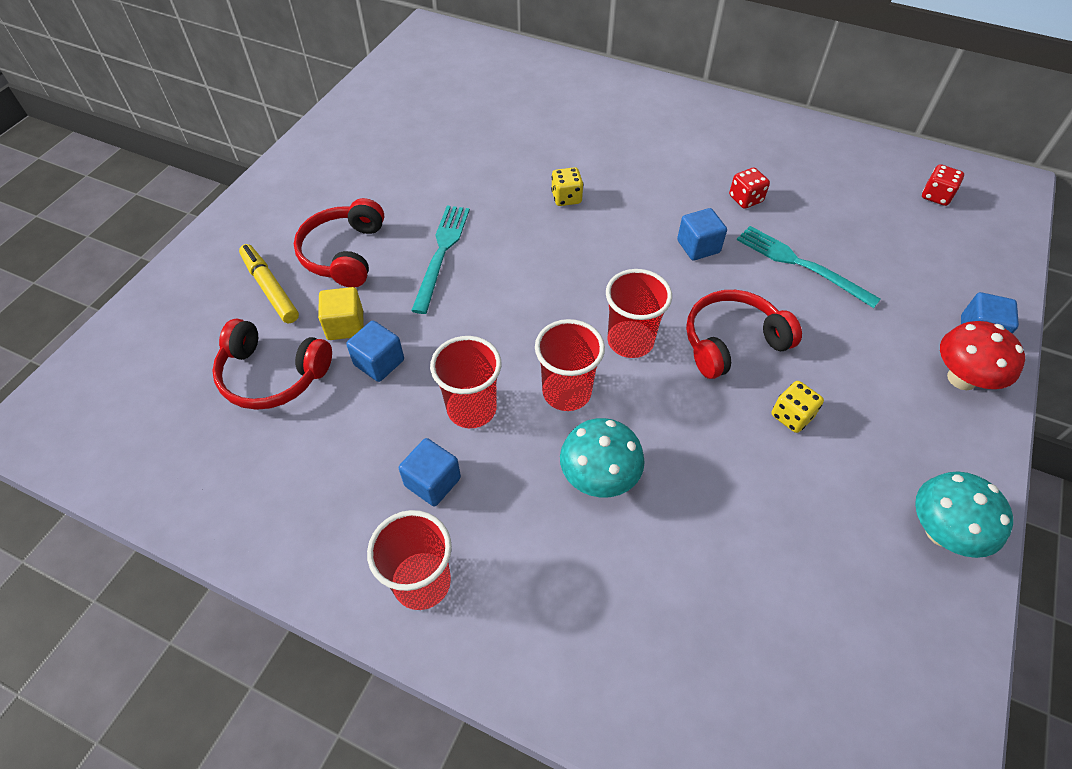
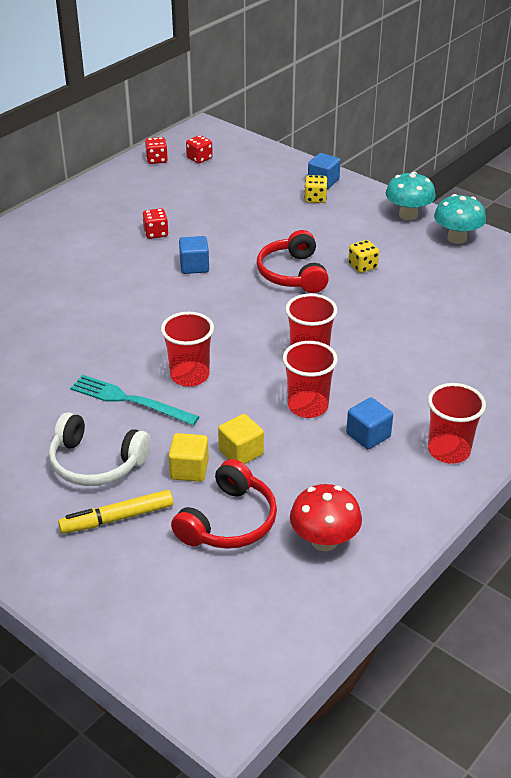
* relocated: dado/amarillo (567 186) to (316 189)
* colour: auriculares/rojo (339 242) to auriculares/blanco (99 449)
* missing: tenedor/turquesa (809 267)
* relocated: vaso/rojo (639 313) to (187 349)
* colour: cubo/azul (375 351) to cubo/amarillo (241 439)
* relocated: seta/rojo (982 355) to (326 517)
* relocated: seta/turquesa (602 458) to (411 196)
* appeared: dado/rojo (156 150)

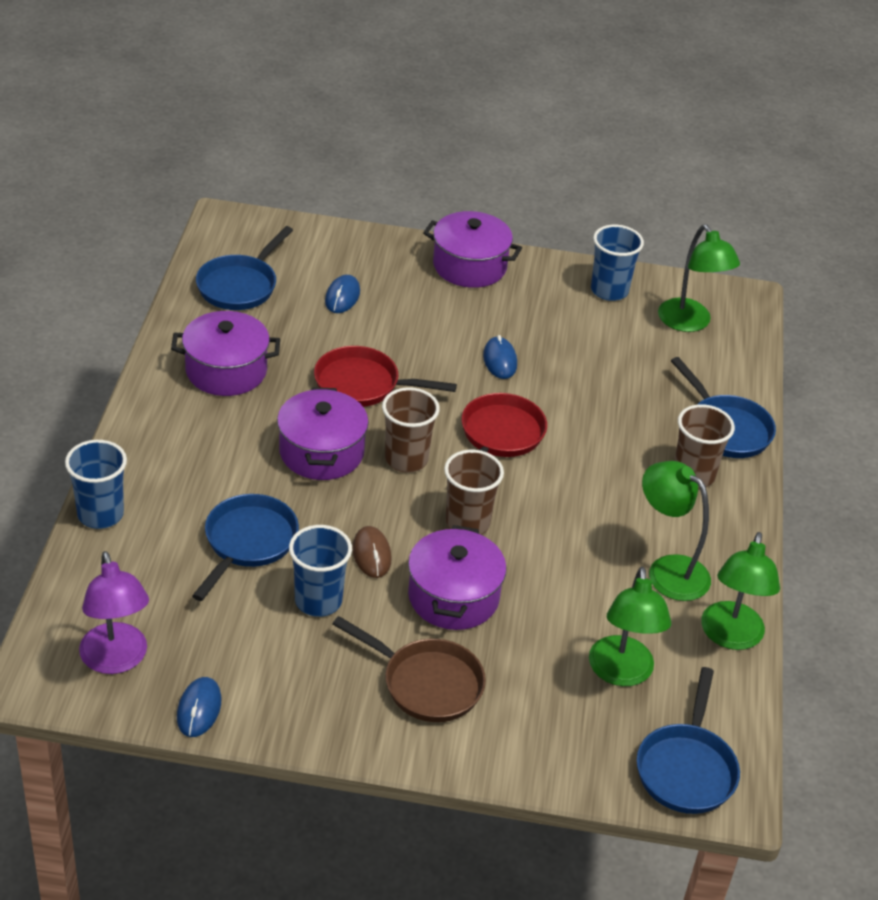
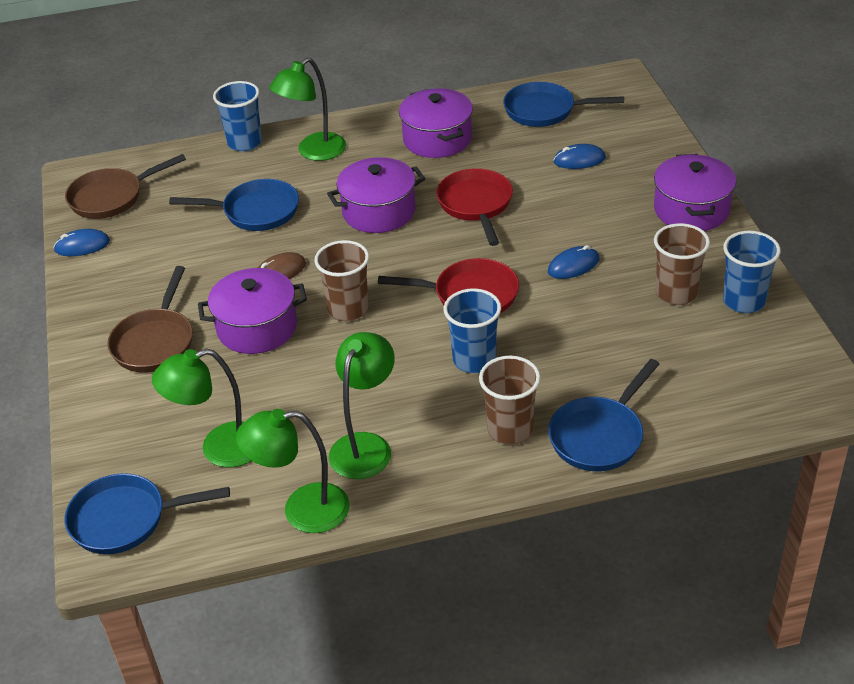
* relocated: lámpara/verde (699 278) to (307 109)
* relocated: vaso/marrón (411 430) to (682 264)
* relocated: vaso/azul (320 571) to (472 330)
* exchanged: lámpara/morado (114 612) to sartén/marrón (125 186)

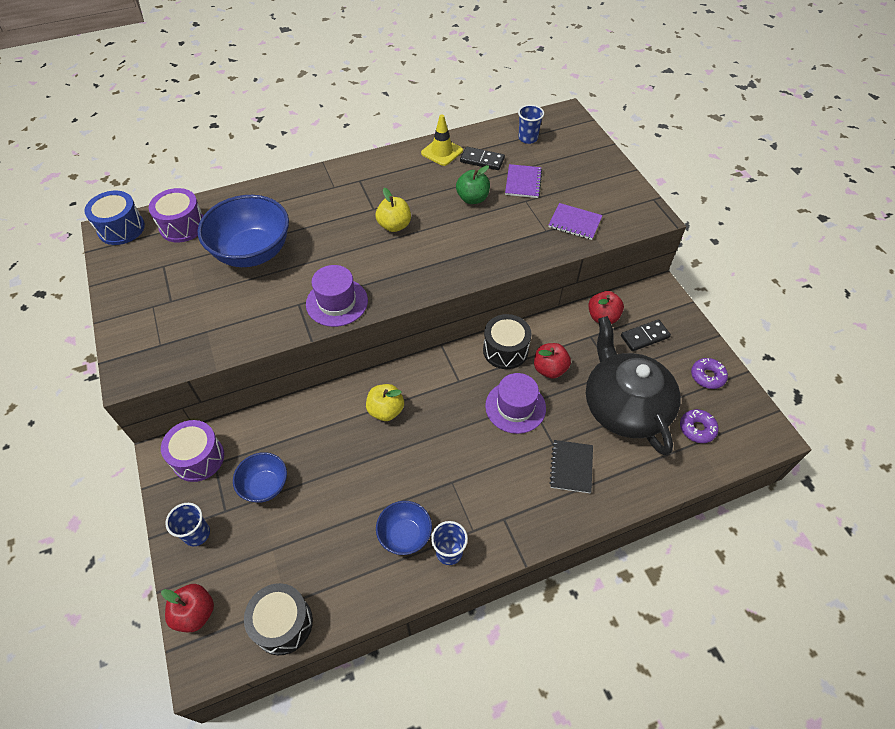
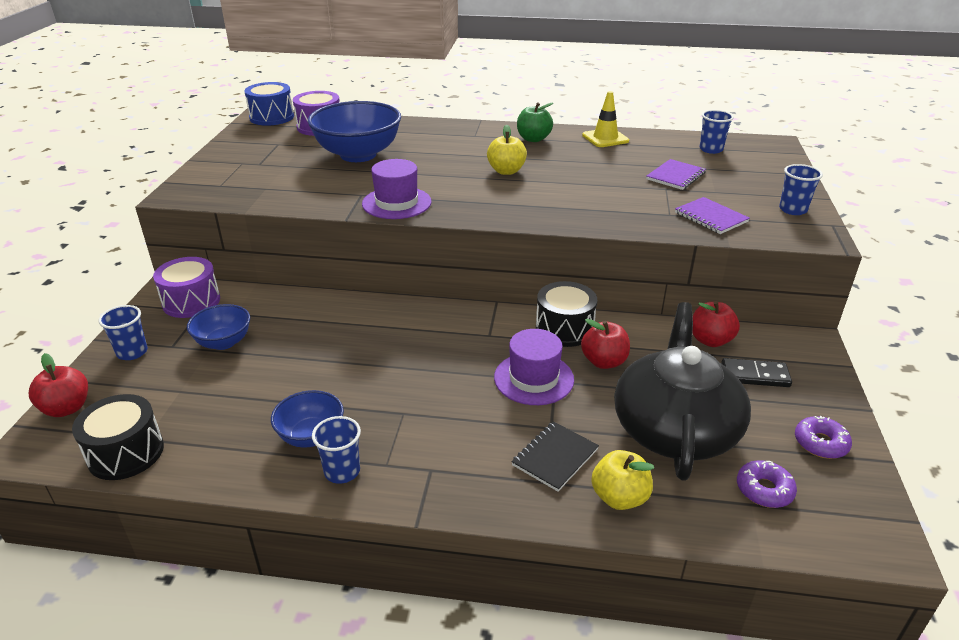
* missing: ficha de dominó/negro (482 158)
* relocated: manzana/verde (473 184) to (535 122)
* relocated: manzana/amarillo (385 402) to (622 480)
* appeared: vaso/azul (801 189)

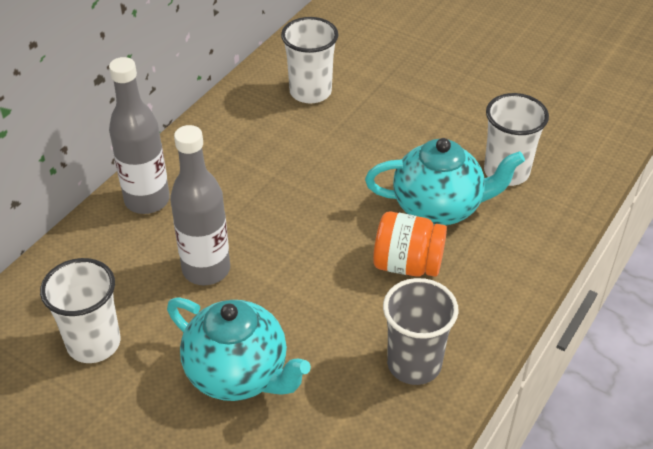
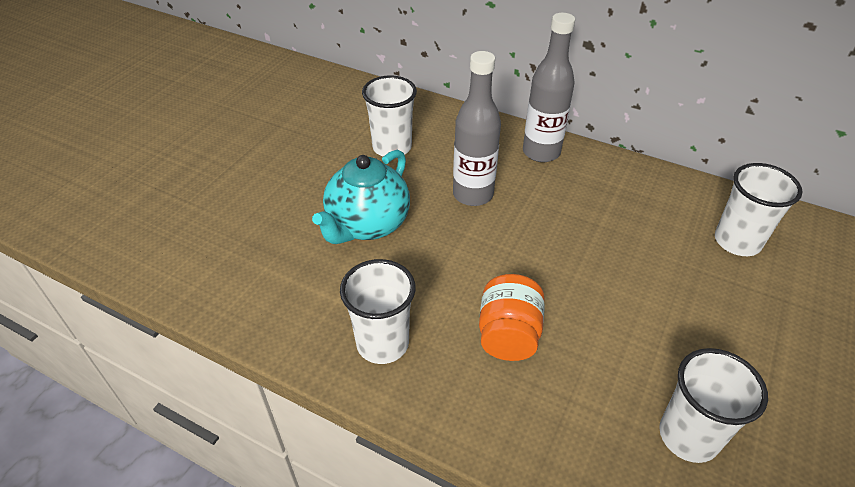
* missing: tetera/turquesa (445 181)
* colour: vaso/gris (421 331) to vaso/blanco (378 311)

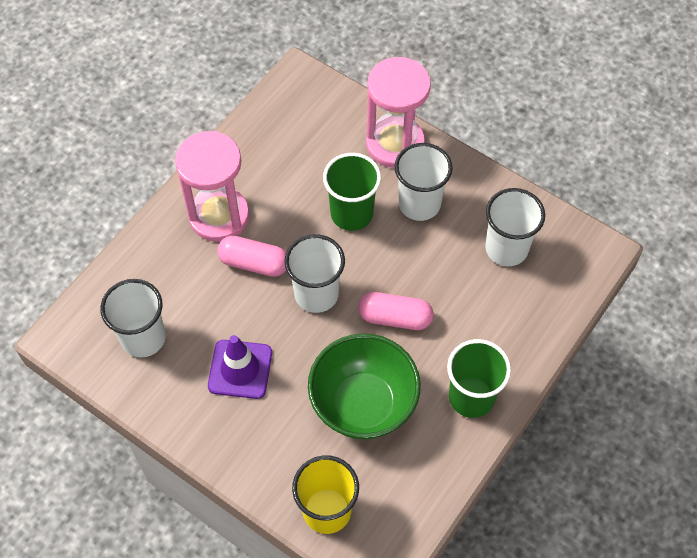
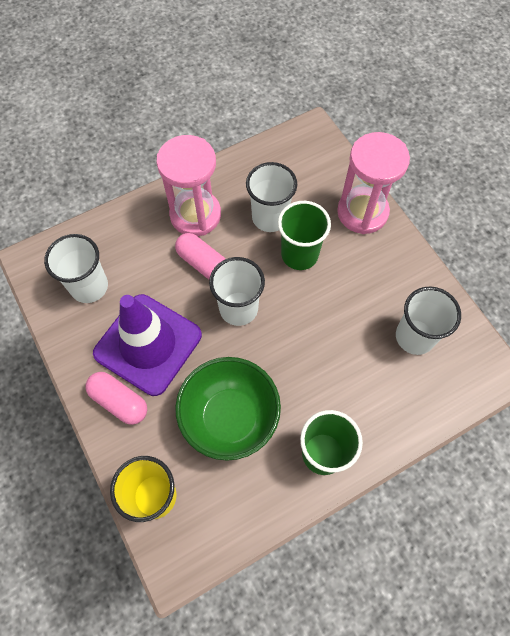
* relocated: vaso/blanco (423 182) to (271 197)
* relocated: cápsula/rosa (395 311) to (116 398)
* size: cono de tráfico/morado (240 367) = (147 345) x1.66

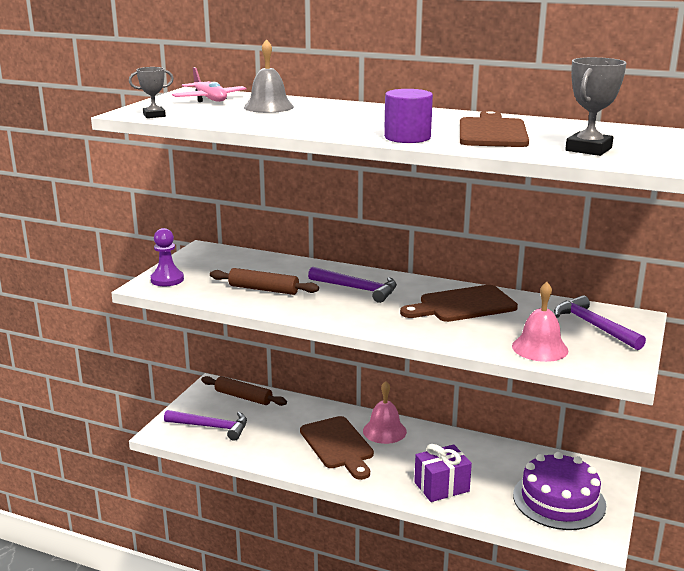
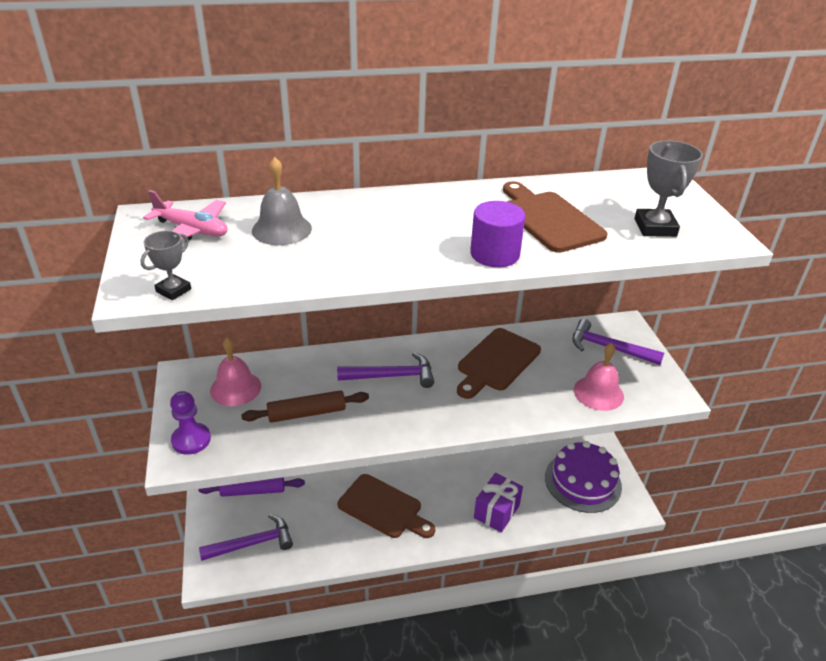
* colour: rodillo/marrón (244 391) to rodillo/morado (252 487)
* relocated: campana/rosa (385 412) to (235 371)

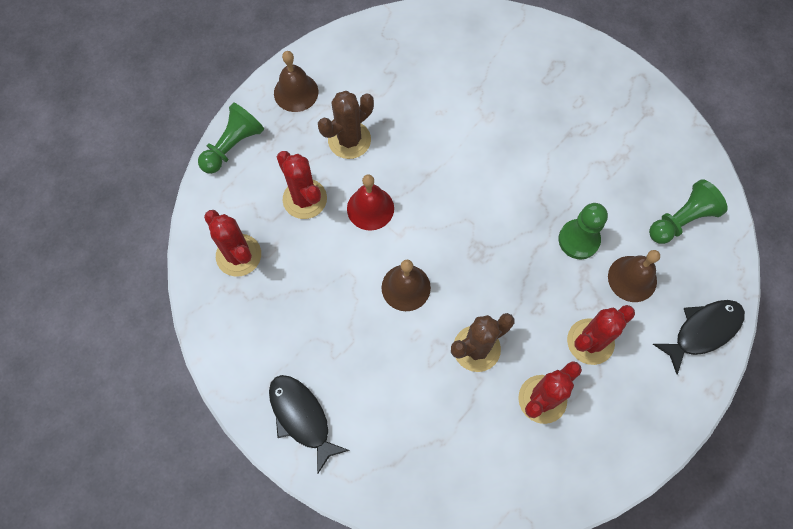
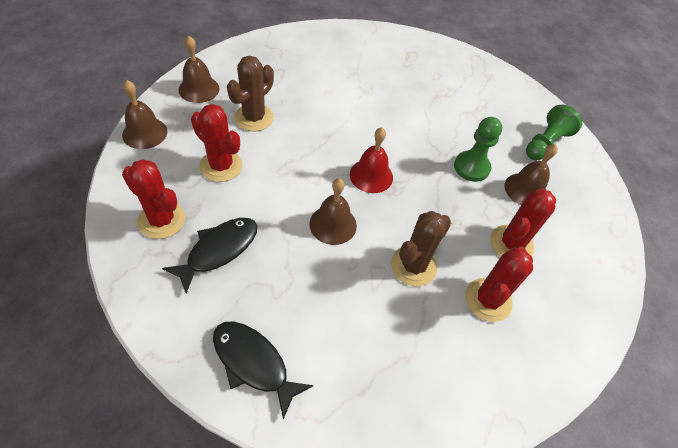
* exchanged: peón/verde (231 138) to campana/marrón (144 114)
* relocated: campana/rojo (370 202) to (371 160)
* relocated: pez/negro (699 337) to (209 255)

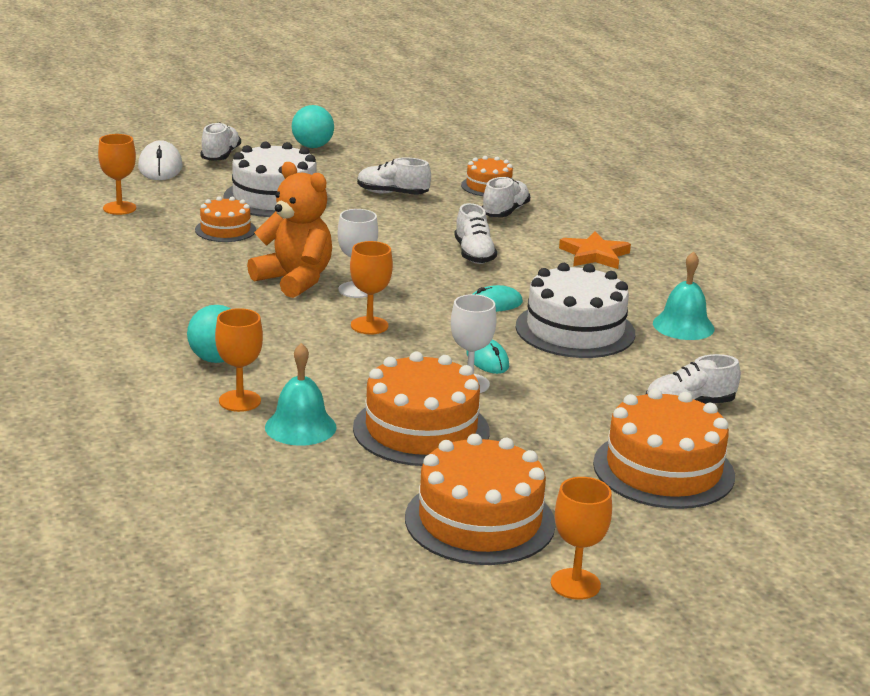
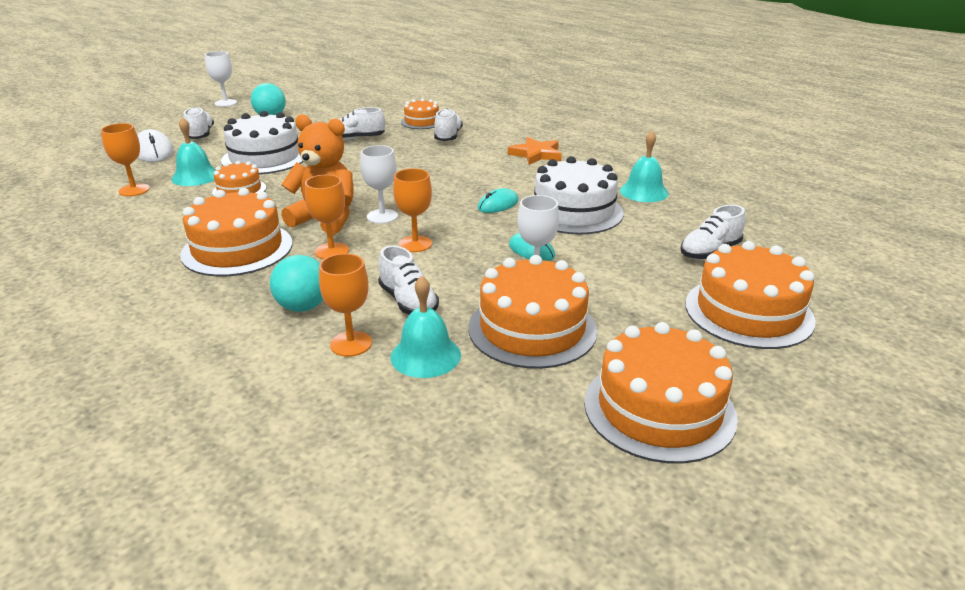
* relocated: zapato/blanco (475 233) to (408 280)
* relocated: copa/naranja (581 538) to (327 217)
* appeared: copa/blanco (221 79)
* appeared: campana/turquesa (193 151)
* appeared: tarta/naranja (236 232)

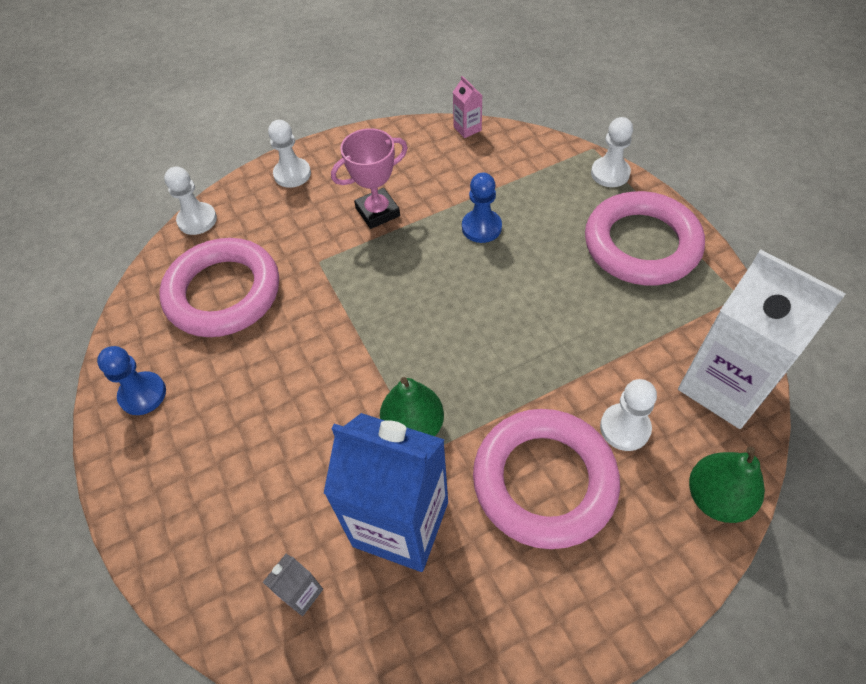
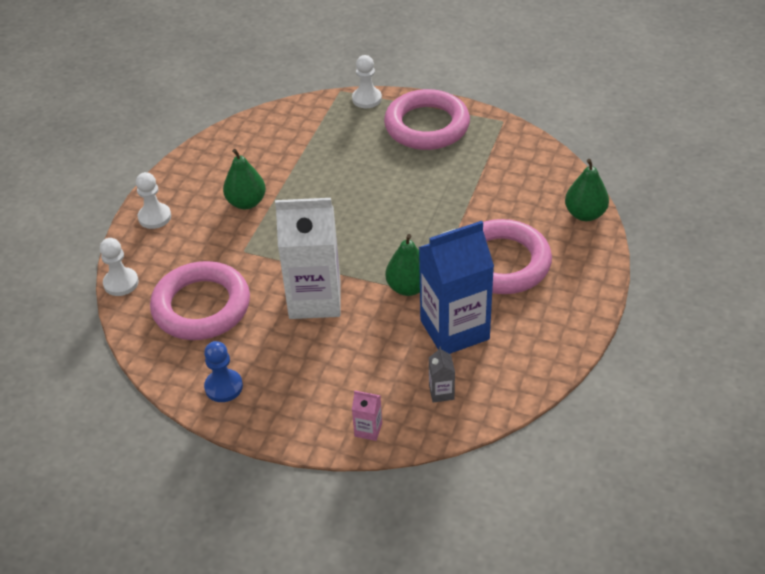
* relocated: cartón de leche/rosa (467 107) to (367 415)
* exchanged: trofeo/rosa (369 178) to pera/verde (244 179)
* missing: peón/azul (482 208)
* relocated: cartón de leche/blanco (762 339) to (308 258)
* missing: peón/blanco (628 415)

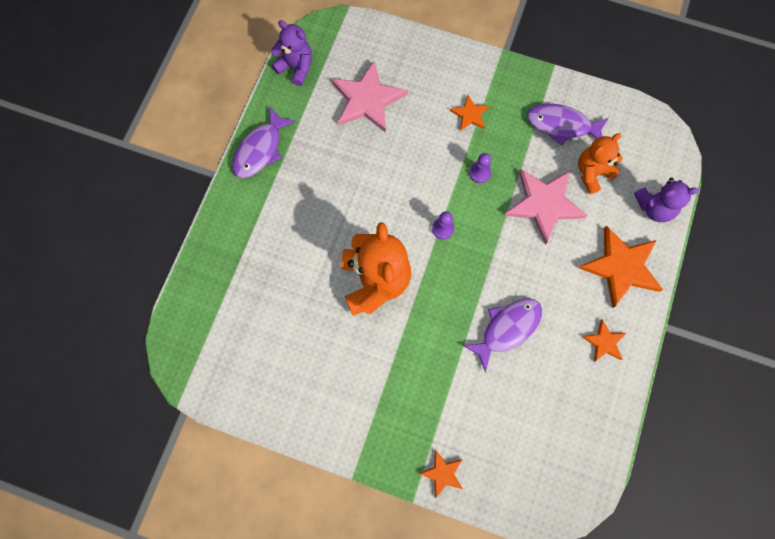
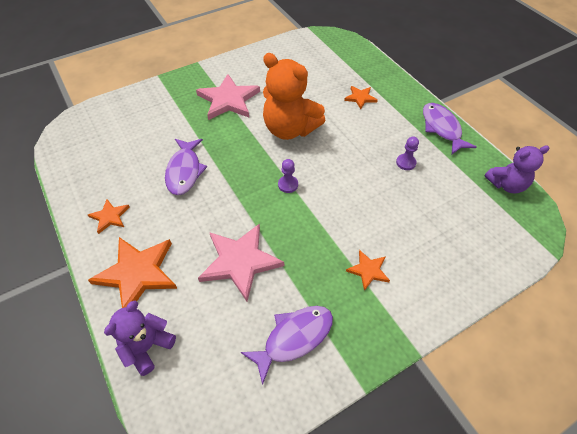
* relocated: estrella/rosa (370 97) to (228 97)
* missing: osito/naranja (600 163)
* relocated: peón/morado (480 168) to (407 153)
* relocated: estrella/naranja (441 474) to (361 97)

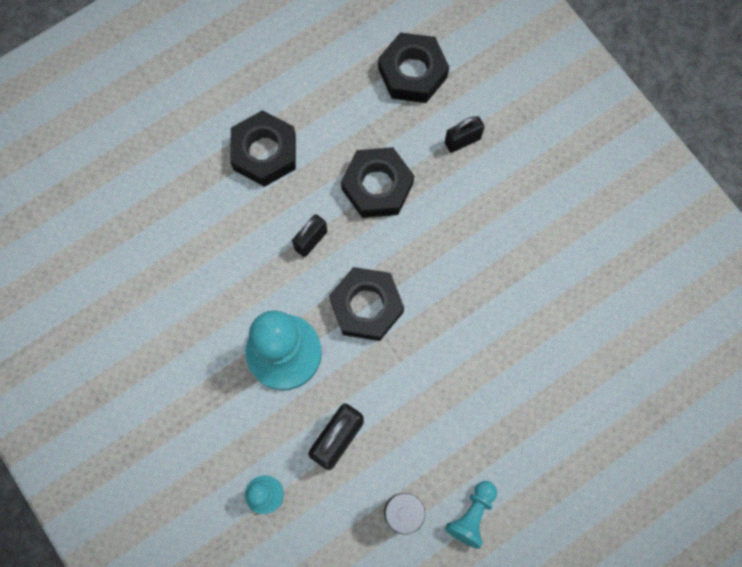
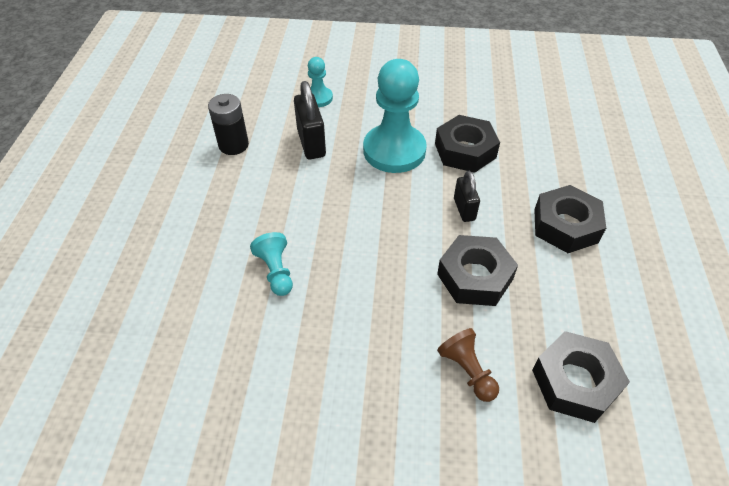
* exchanged: candado/negro (465 134) to peón/marrón (468 365)
* relocated: tuerca/negro (366 304) to (467 144)
* relocated: peón/turquesa (471 515) to (271 264)

